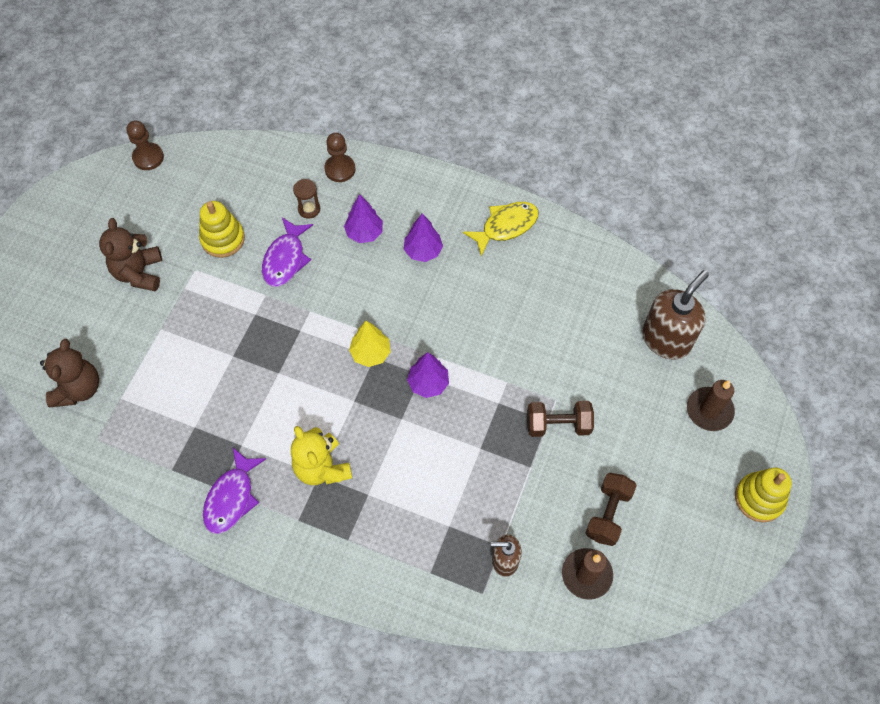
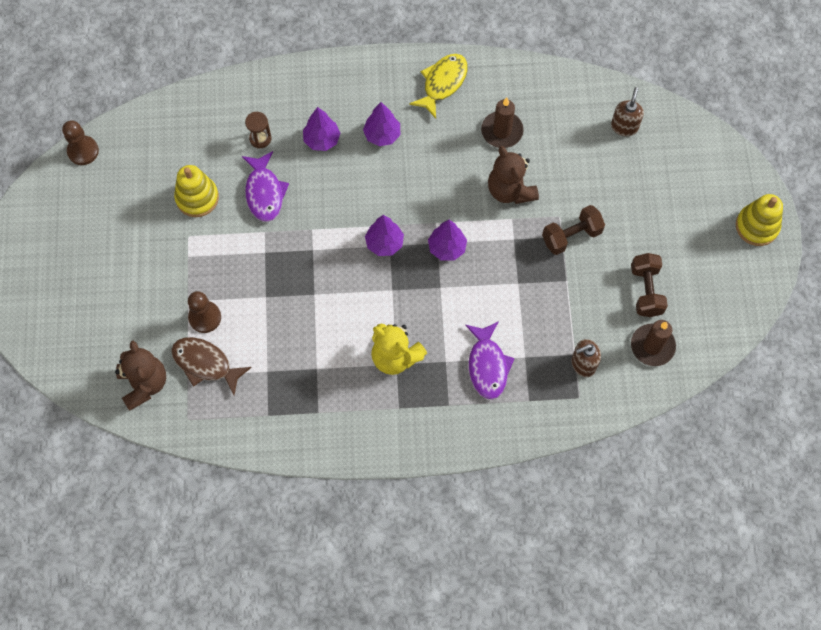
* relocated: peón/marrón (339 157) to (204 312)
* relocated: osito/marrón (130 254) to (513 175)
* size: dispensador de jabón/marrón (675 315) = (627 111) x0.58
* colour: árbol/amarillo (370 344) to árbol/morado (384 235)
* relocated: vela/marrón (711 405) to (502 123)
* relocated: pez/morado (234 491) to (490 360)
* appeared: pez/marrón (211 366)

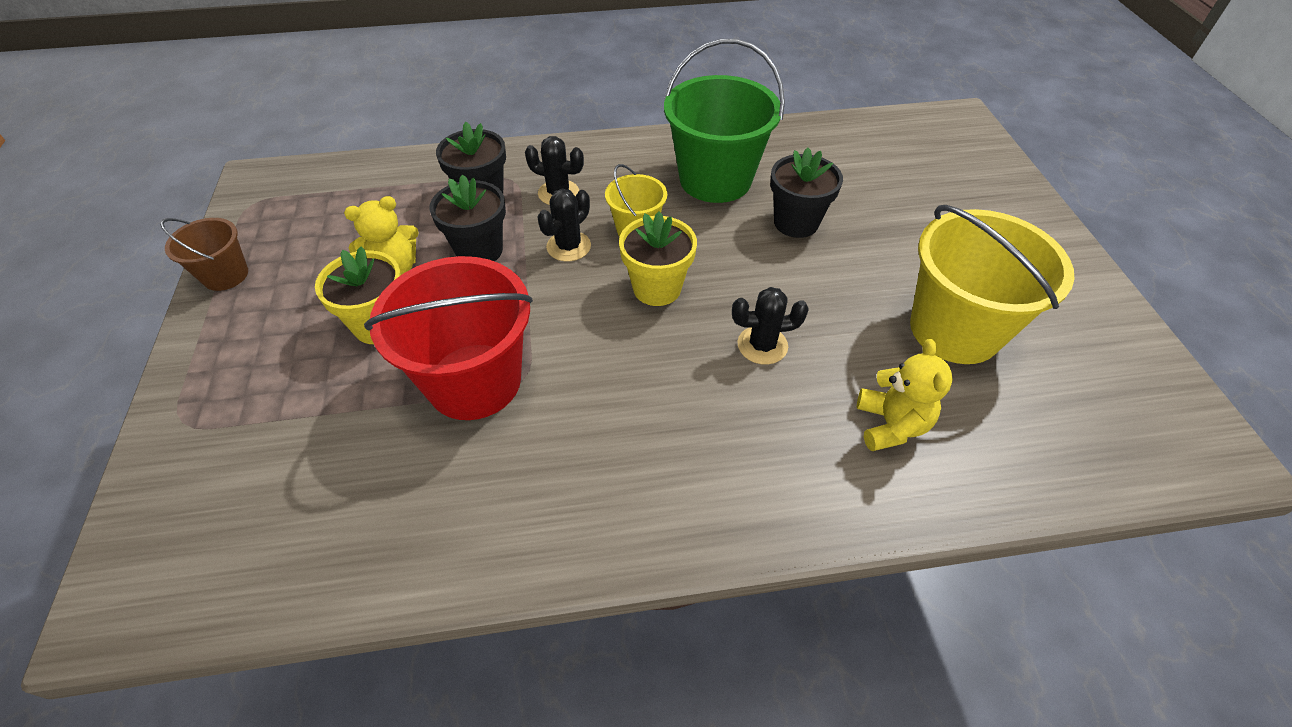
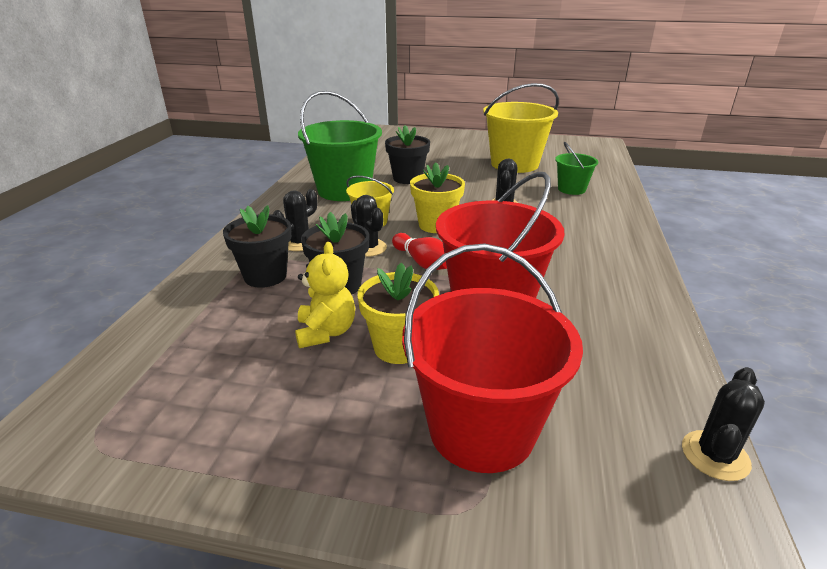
* missing: balde/marrón (204 254)
* exchanged: osito/amarillo (905 395) to balde/verde (576 168)
* appeared: bolo/rojo (419 251)
* appeared: balde/rojo (492 358)
* appeared: cactus/negro (723 424)

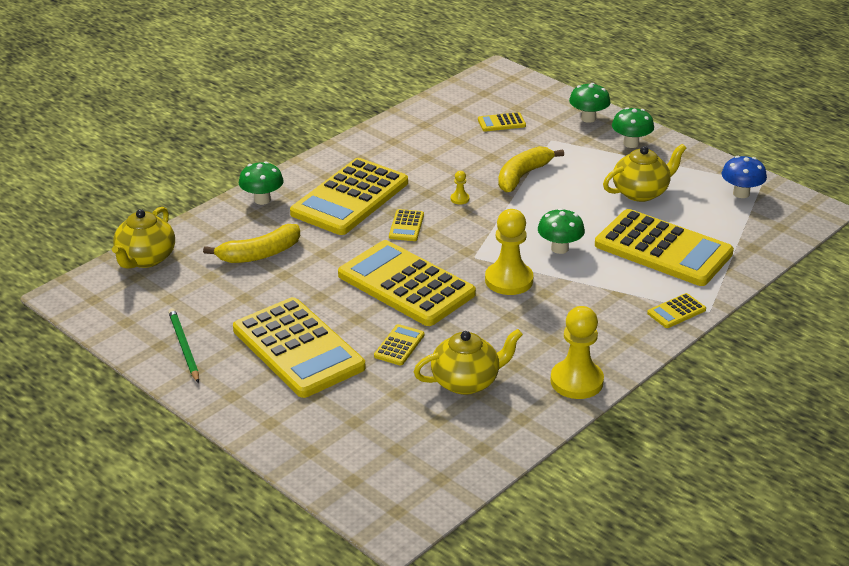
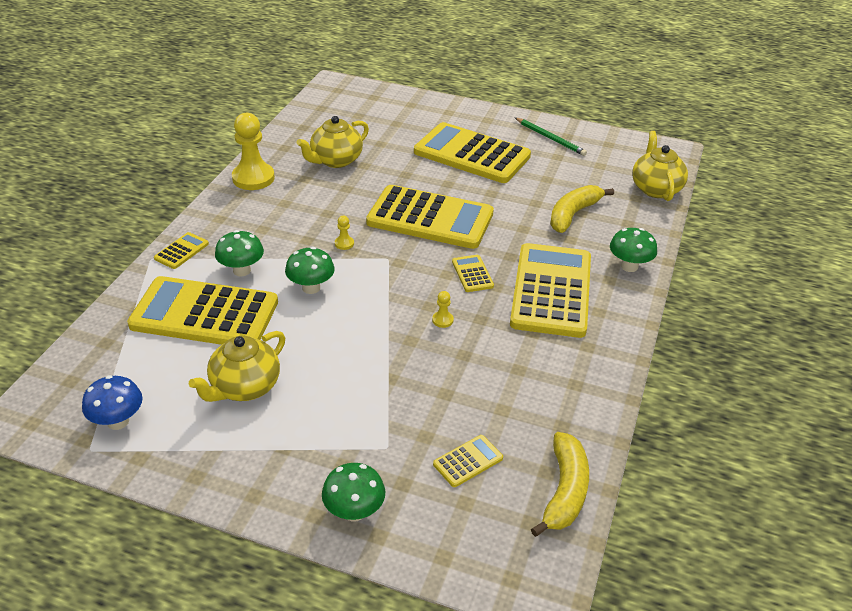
* relocated: seta/verde (633 127) to (239 253)
* relocated: plátano/amarillo (531 169) to (560 484)
* size: peón/amarillo (509 252) = (344 233) x0.42
* missing: calculadora/amarillo (399 345)

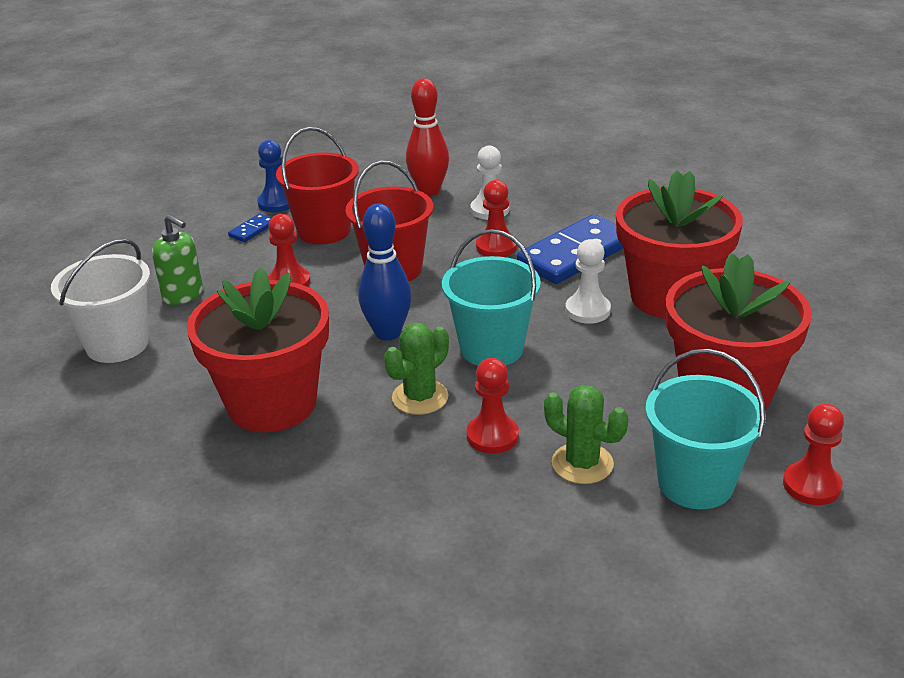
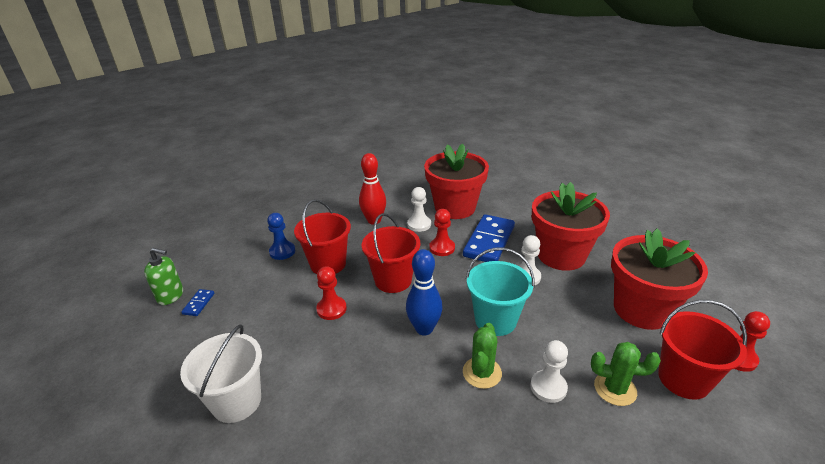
* relocated: dispensador de jabón/verde (177 259) to (163 276)
* relocated: ficha de dominó/azul (249 228) to (197 302)
* relocated: maceta/rojo (258 350) to (456 181)
* colour: balde/turquesa (705 429) to balde/rojo (702 350)
* colour: peón/rojo (493 406) to peón/blanco (549 371)

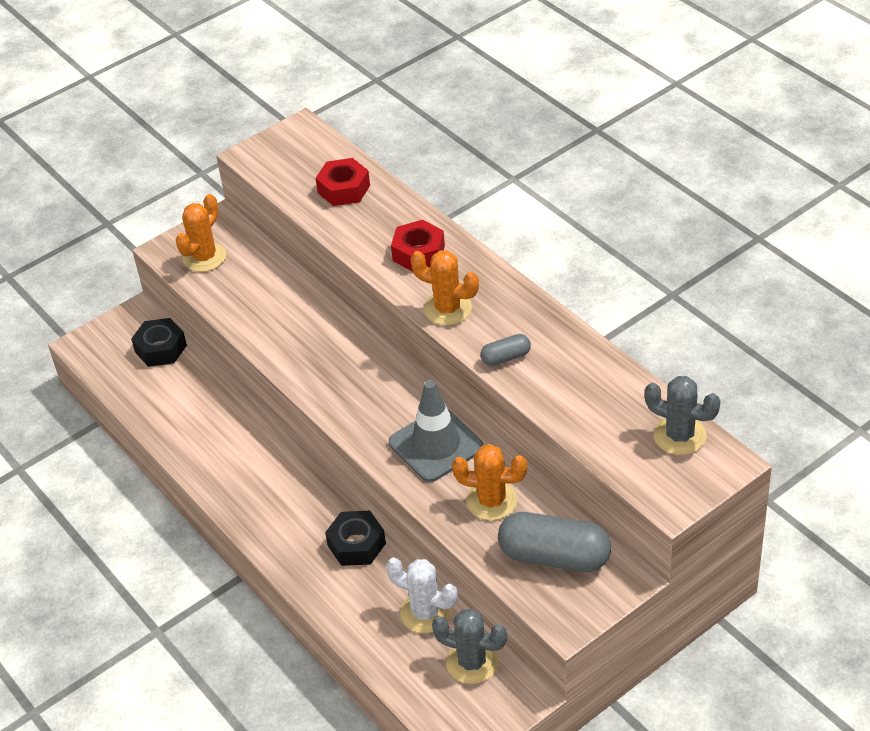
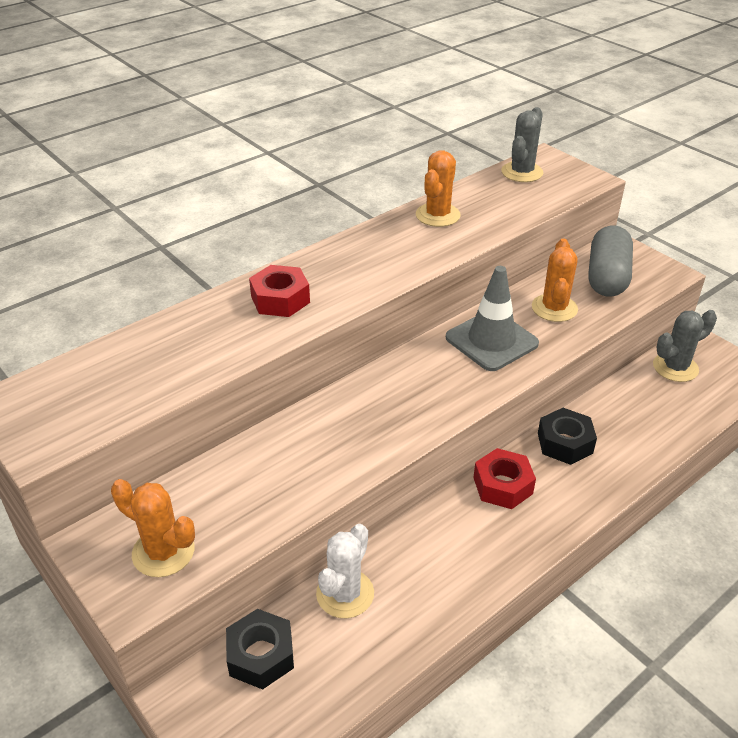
* relocated: tuerca/rojo (343 182) to (504 478)
* relocated: cactus/naranja (444 287) to (438 188)
* missing: cápsula/gris (505 350)
* relocated: cactus/blanco (422 595) to (345 571)
* spun: cactus/gris (469 646) = (685 346) 45 degrees clockwise

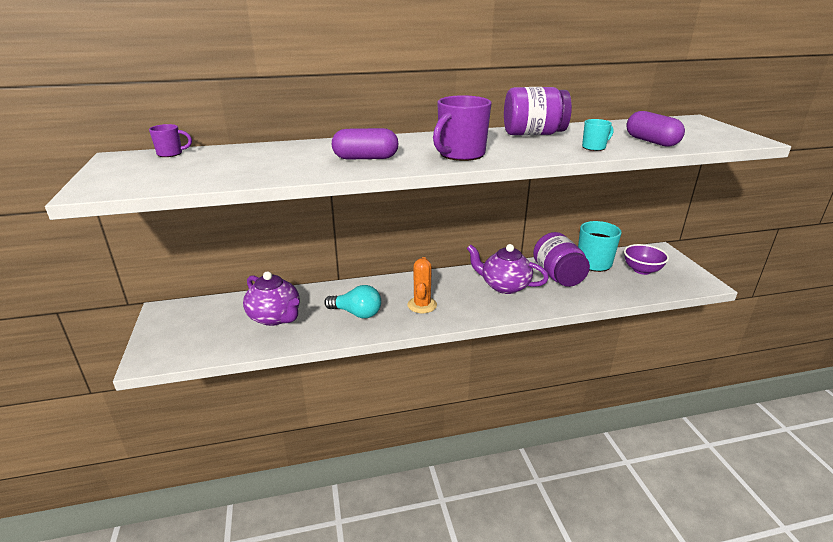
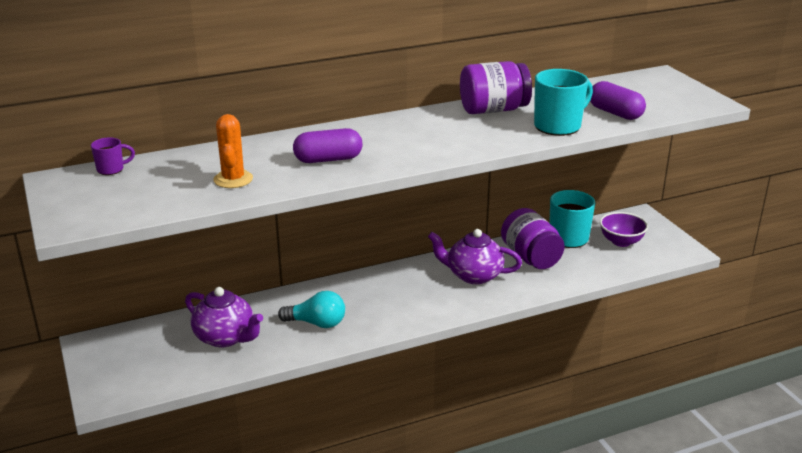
* missing: taza/morado (462 128)
* size: taza/turquesa (598 135) = (563 102) x1.96
* relocated: cactus/naranja (422 285) to (233 151)

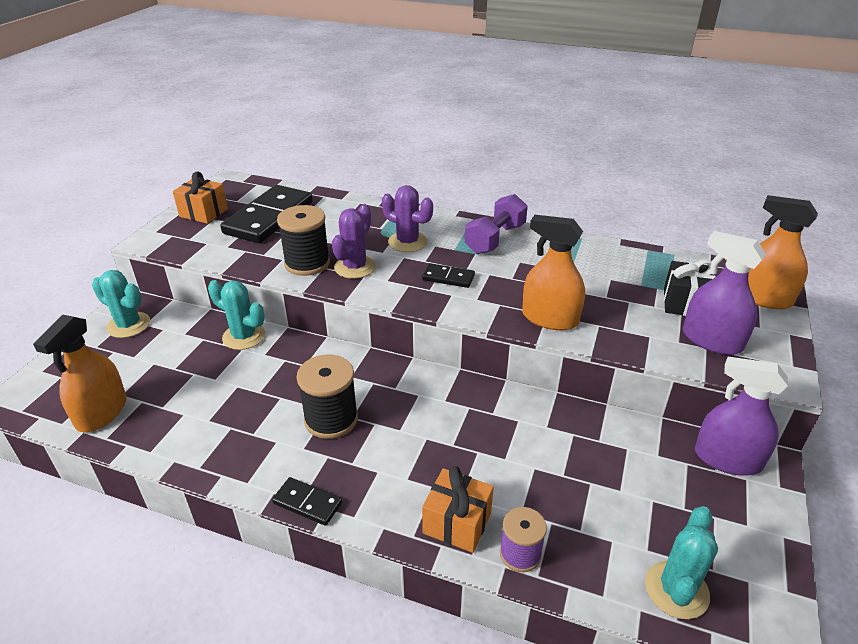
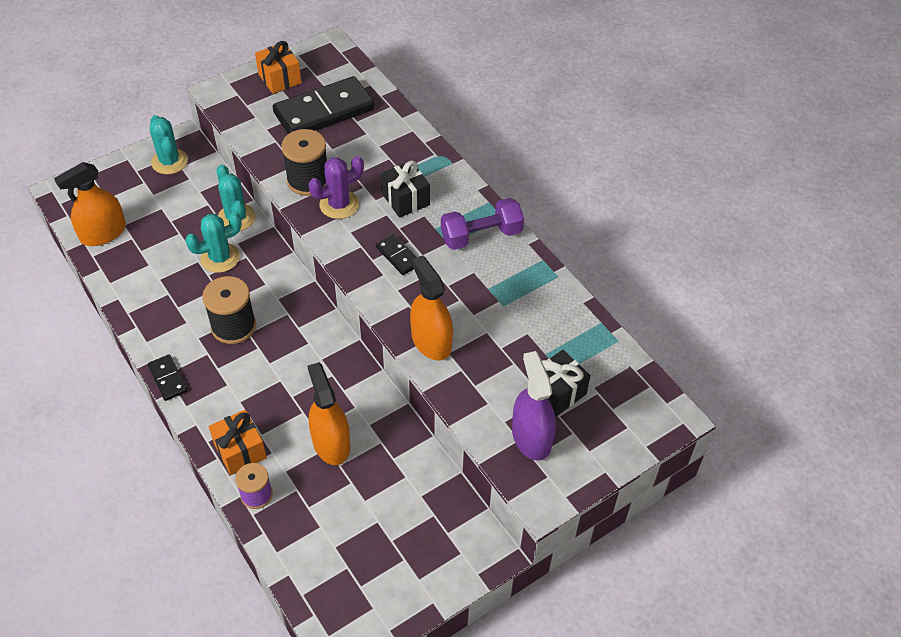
* exchanged: cactus/morado (407 218) to regalo/negro (405 189)
* relocated: pulverizador/naranja (783 252) to (329 413)
* missing: pulverizador/morado (741 416)
* relocated: cactus/turquesa (681 562) to (213 242)

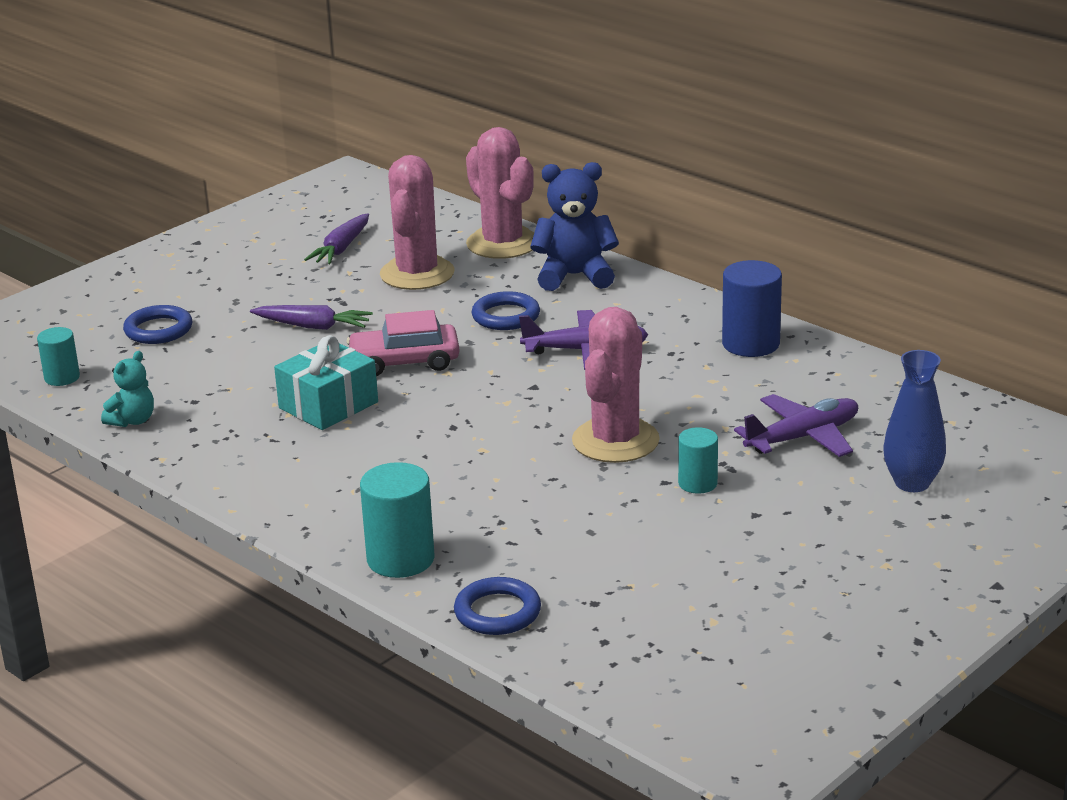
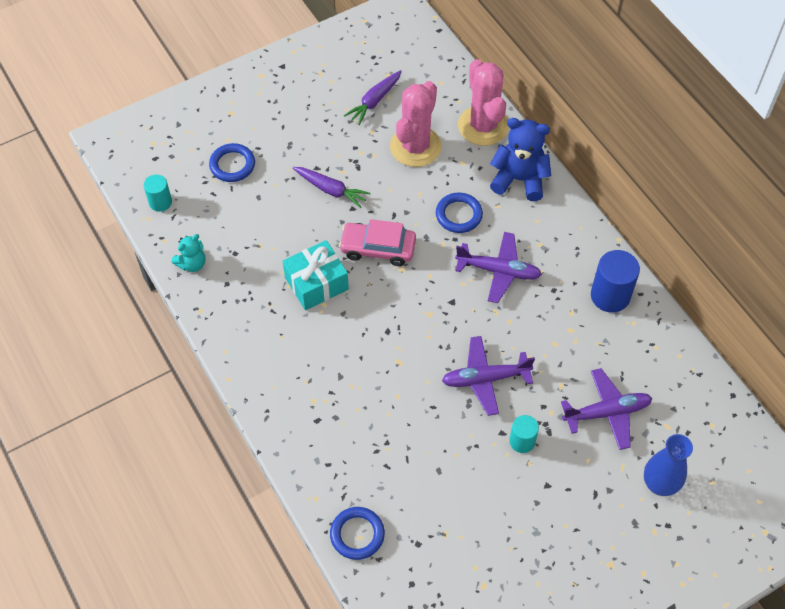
* exchanged: cactus/rosa (616 385) to avión/morado (488 376)
* missing: cilindro/turquesa (397 520)

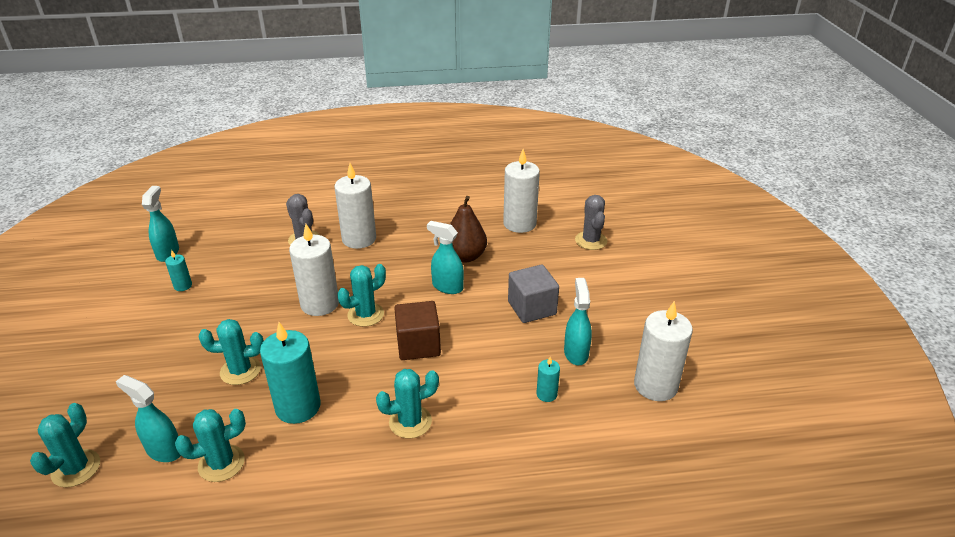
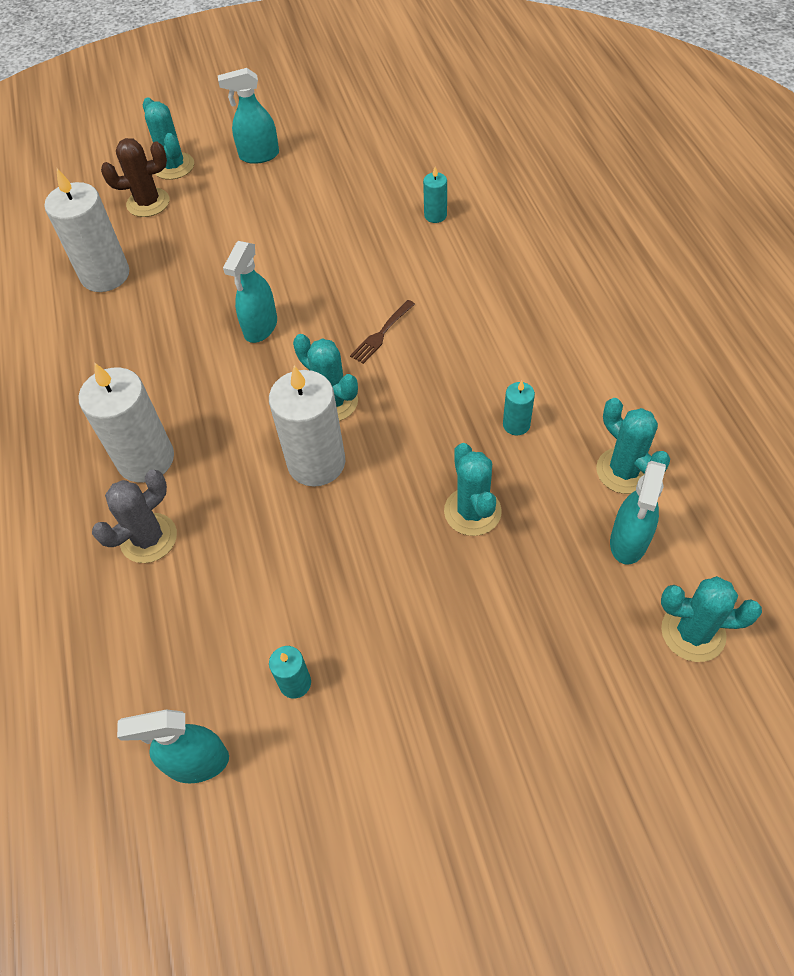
* colour: cactus/gris (591 222) to cactus/marrón (135 177)
* missing: pera/marrón (468 229)
* missing: cubo/gris (533 293)
* relocated: pulverizador/turquesa (578 321) to (248 116)
* exchanged: cubo/marrón (417 330) to tenedor/marrón (382 332)
* missing: vela/blanco (663 351)
* size: vela/turquesa (290 373) = (519 408) x0.47
* relocated: cactus/turquesa (407 404) to (168 138)

